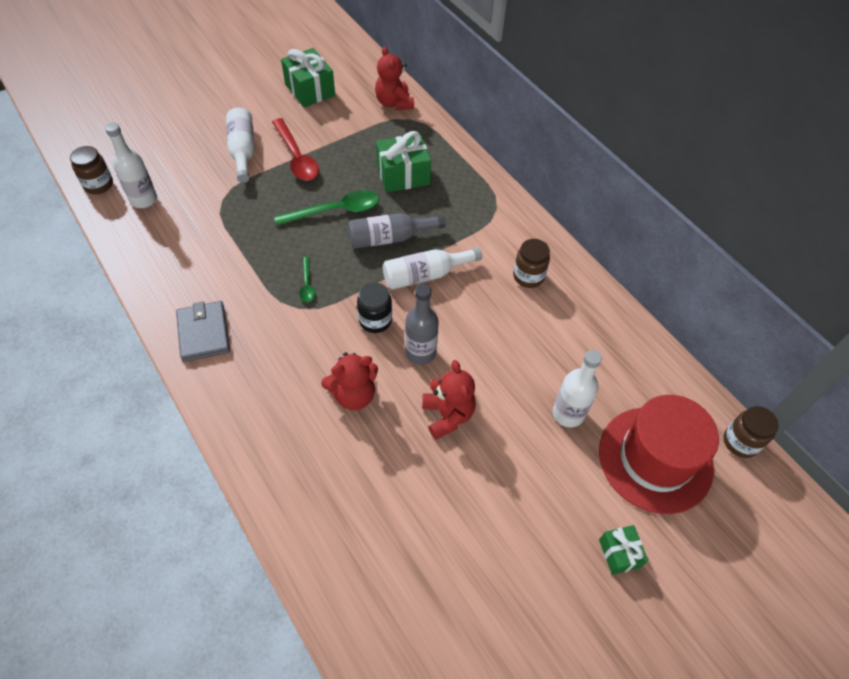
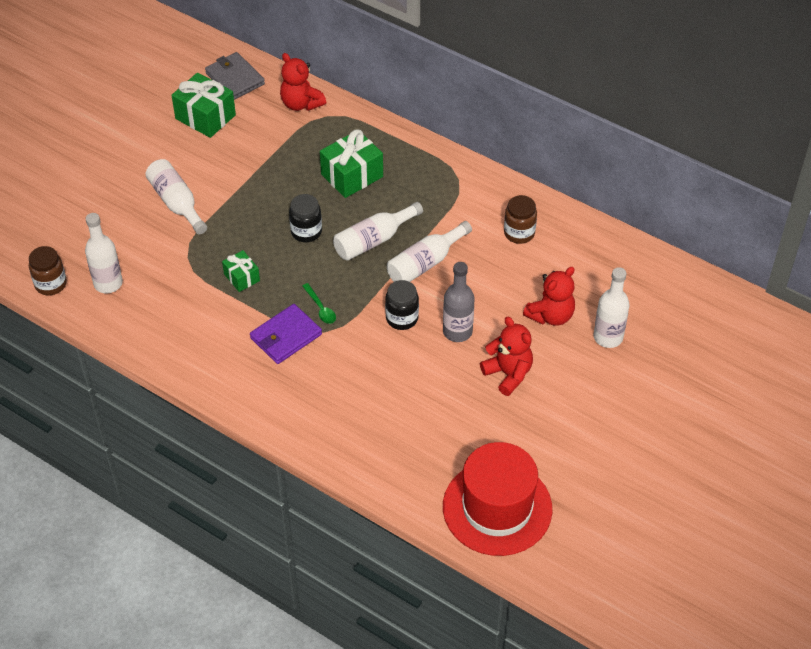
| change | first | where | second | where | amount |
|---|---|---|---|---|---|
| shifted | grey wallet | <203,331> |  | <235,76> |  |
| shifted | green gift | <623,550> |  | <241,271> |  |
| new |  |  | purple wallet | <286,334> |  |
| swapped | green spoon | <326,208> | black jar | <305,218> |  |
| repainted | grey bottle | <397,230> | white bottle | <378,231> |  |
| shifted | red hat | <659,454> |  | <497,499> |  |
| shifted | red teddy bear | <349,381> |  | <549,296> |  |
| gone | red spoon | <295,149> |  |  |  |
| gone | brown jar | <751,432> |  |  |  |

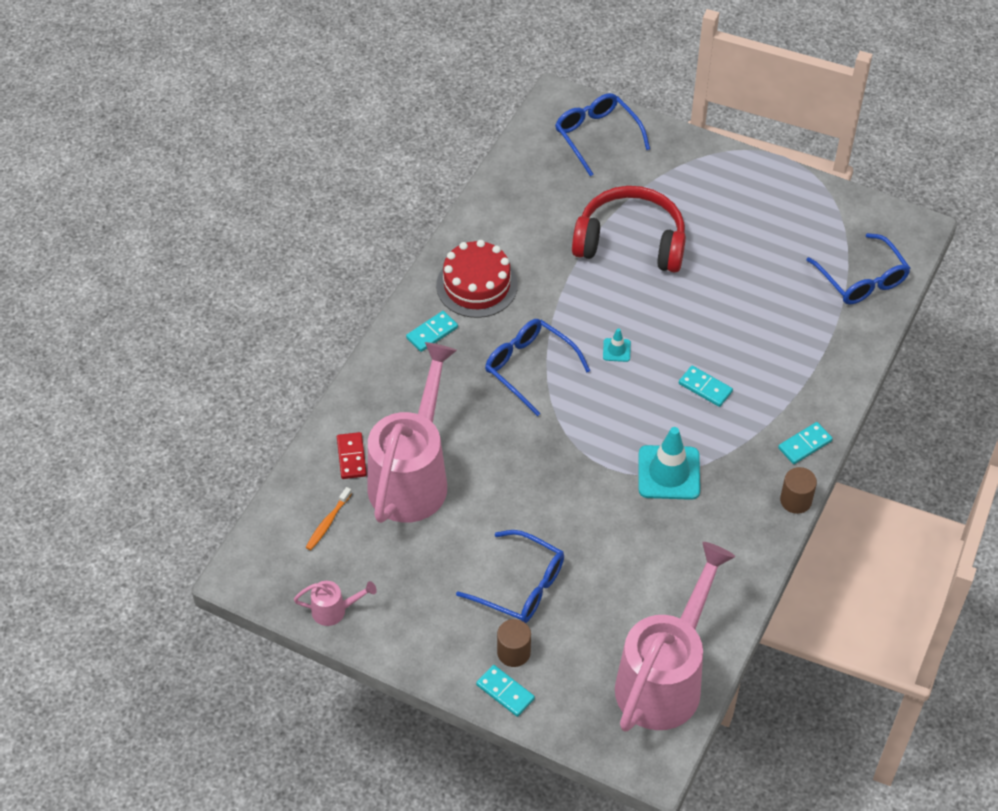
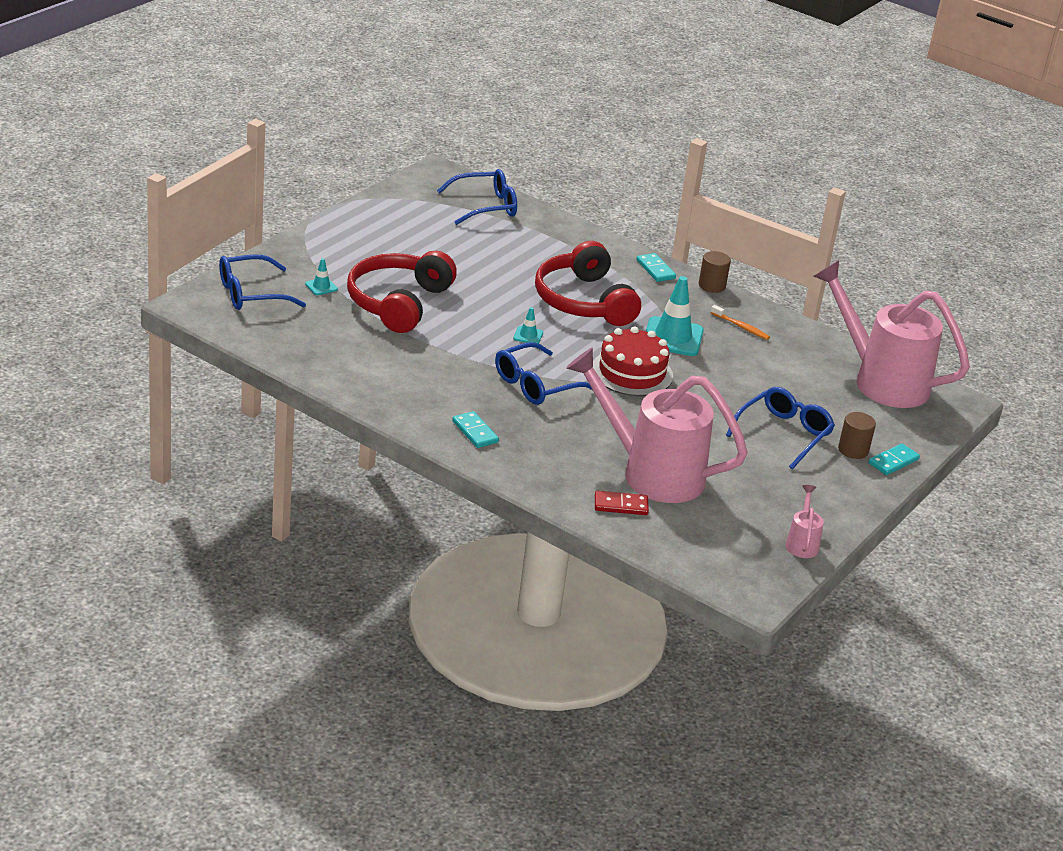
| change | first | where | second | where | amount |
|---|---|---|---|---|---|
| new |  |  | turquoise traffic cone | <321,276> |  |
| swapped | turquoise domino | <706,386> | red headphones | <588,283> |  |
| shifted | red cake | <477,279> |  | <633,361> |  |
| shifted | orange toothbrush | <329,518> |  | <740,322> |  |

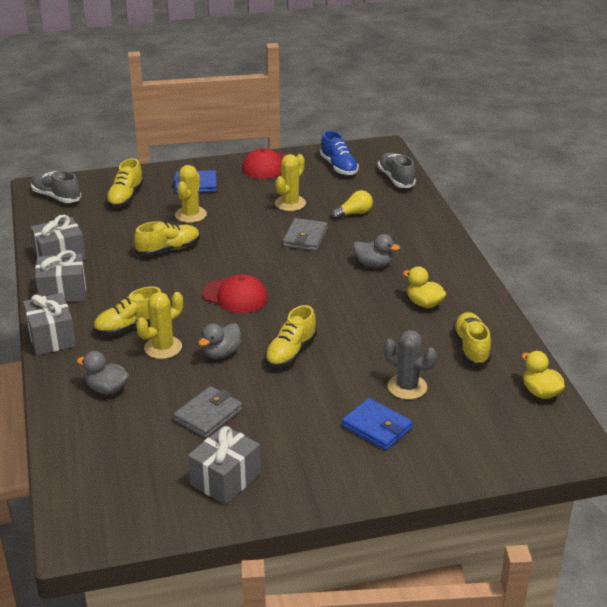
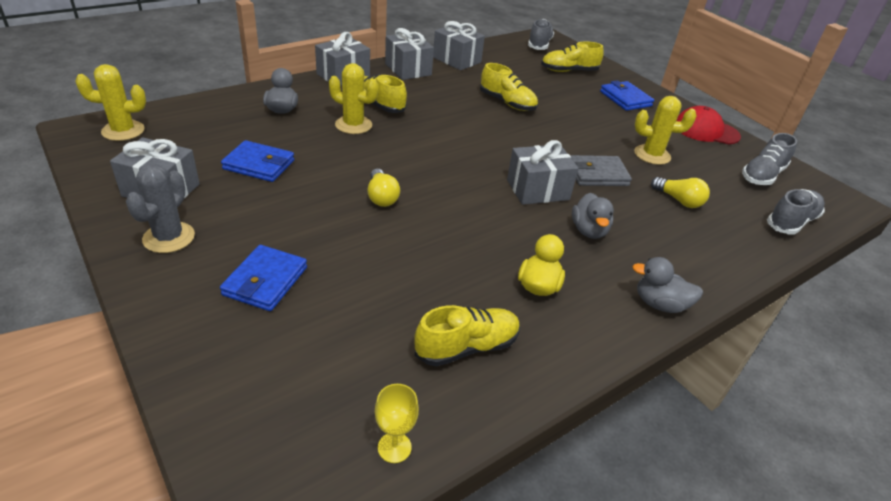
| change | first | where | second | where | amount |
|---|---|---|---|---|---|
| shifted | yellow cactus | <191,194> |  | <110,102> |  |
| shifted | grey cactus | <410,365> |  | <160,208> |  |
| repainted | grey wallet | <207,412> | blue wallet | <257,161> |  |
| swapped | yellow shoe | <291,336> | yellow light bulb | <383,188> |  |
| swapped | yellow duck | <543,375> | yellow goblet | <397,423> |  |
| new |  |  | grey gift | <542,172> |  |
| shifted | grey duck | <220,341> |  | <667,285> |  |
| repainted | blue shoe | <339,152> | grey shoe | <769,159> |  |
| gone | red cap | <235,293> |  |  |  |

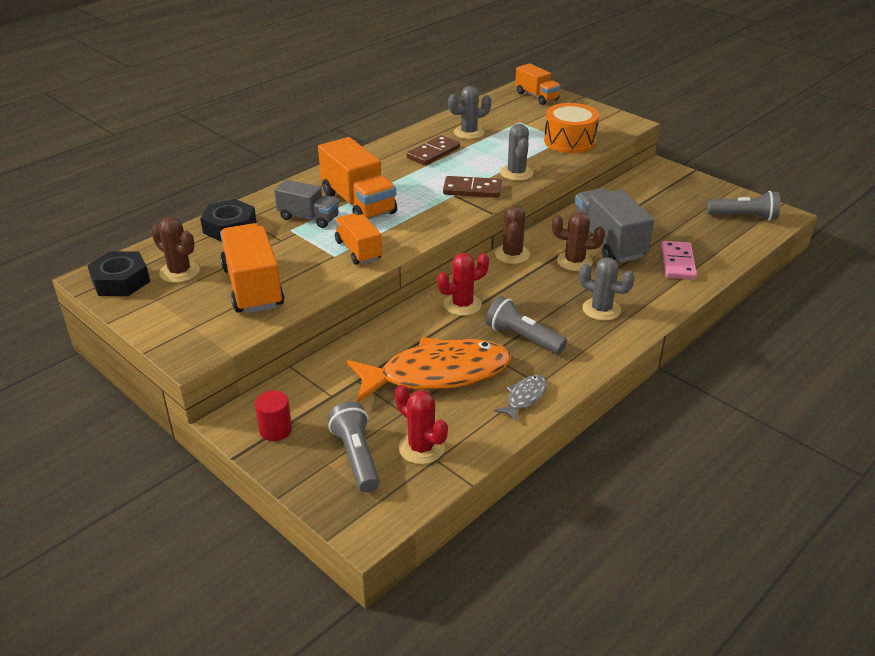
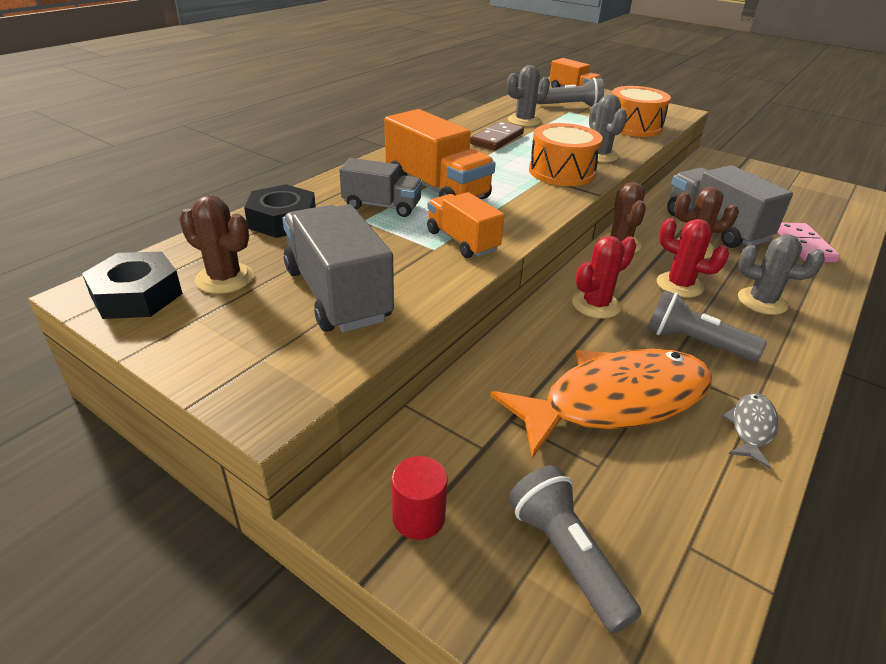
| change | first | where | second | where | amount |
|---|---|---|---|---|---|
| repainted | orange truck | <252,268> | grey truck | <338,268> |  |
| swapped | brown domino | <472,187> | orange drum | <566,154> |  |
| shifted | grey flashlight | <743,206> |  | <571,92> |  |
| shifted | red cactus | <421,424> |  | <693,258> |  |

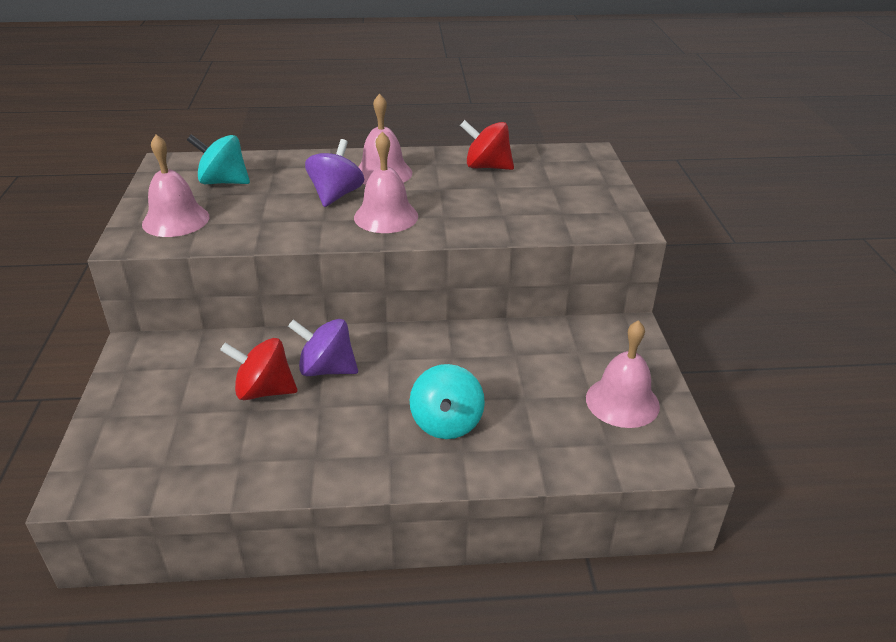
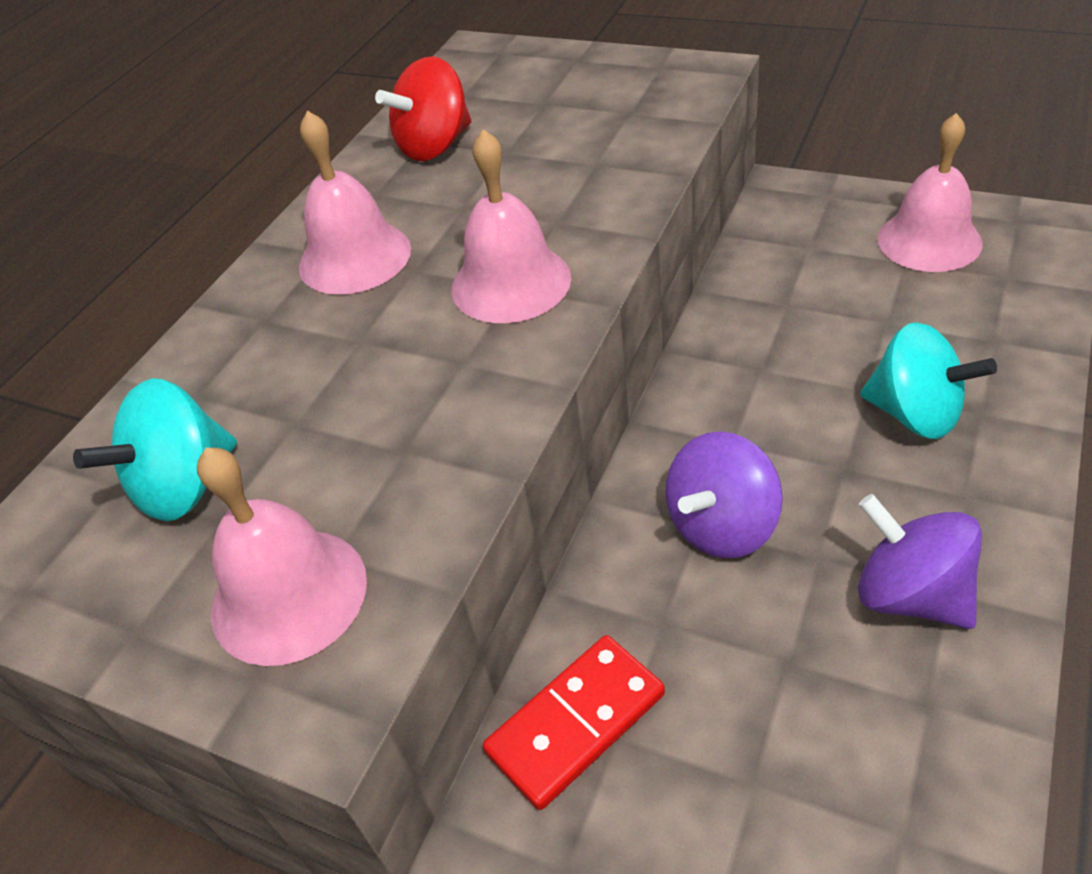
| change | first | where | second | where | amount |
|---|---|---|---|---|---|
| new |  |  | red domino | <574,722> |  |
| shifted | purple spinning top | <334,173> |  | <920,561> |  |
| gone | red spinning top | <258,369> |  |  |  |

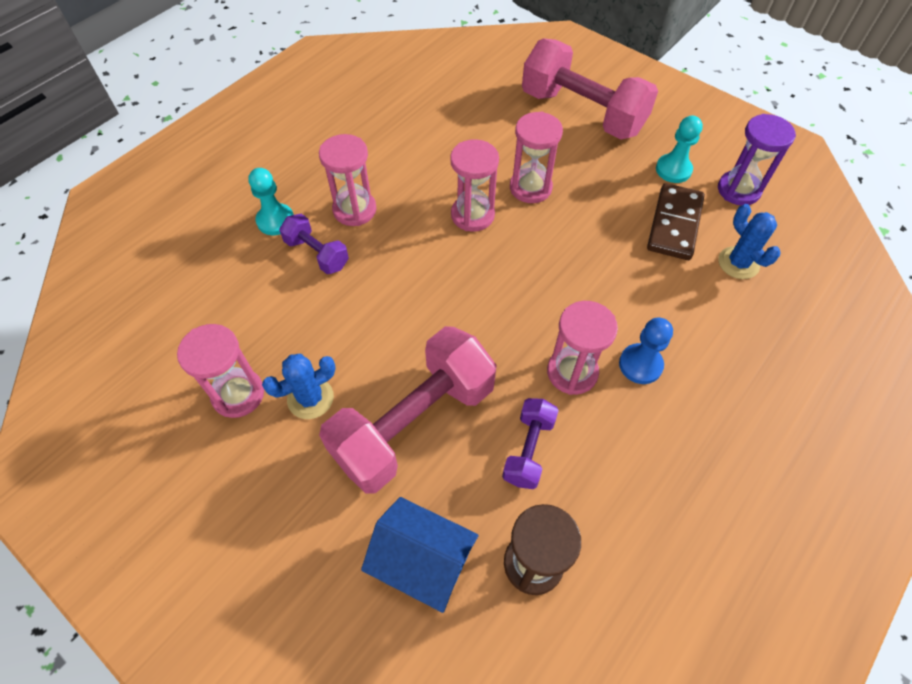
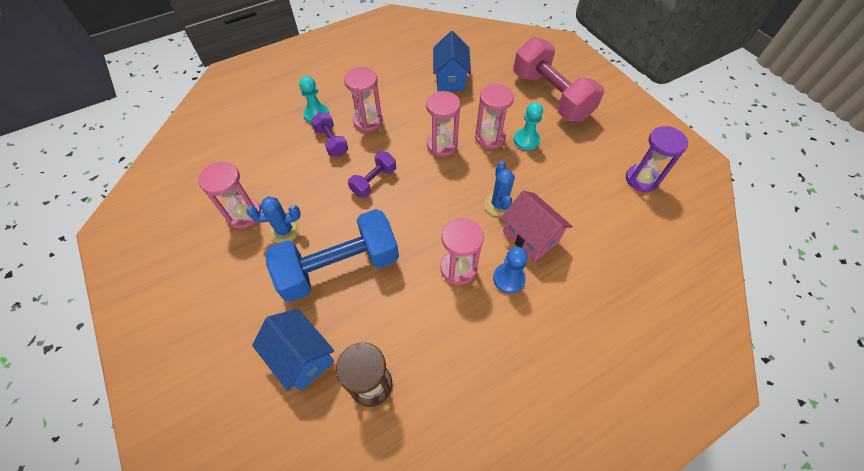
| change | first | where | second | where | amount |
|---|---|---|---|---|---|
| repainted | pink dumbbell | <408,410> | blue dumbbell | <332,255> |  |
| shifted | purple dumbbell | <530,443> |  | <372,175> |  |
| new |  |  | blue house | <452,61> |  |
| shifted | blue cactus | <749,241> |  | <499,189> |  |
| new |  |  | pink house | <537,226> |  |
| shifted | turquoise pawn | <679,149> |  | <528,126> |  |
| gone | brown domino | <676,221> |  |  |  |

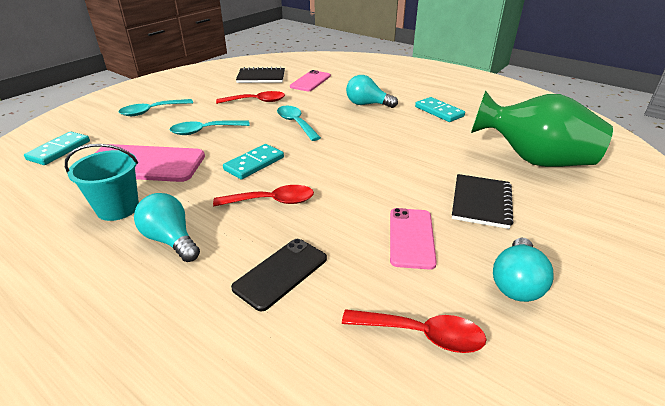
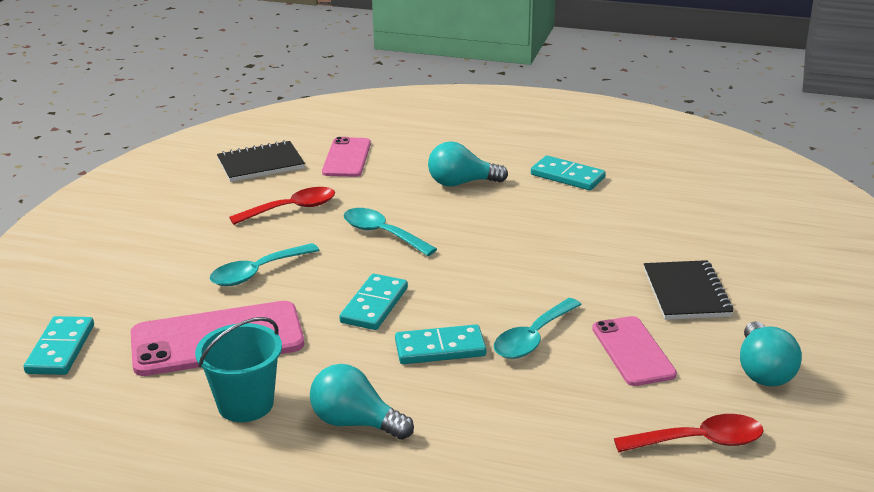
| change | first | where | second | where | amount |
|---|---|---|---|---|---|
| swapped | red spoon | <263,195> | turquoise domino | <440,344> |  |
| shifted | turquoise spoon | <156,107> |  | <538,328> |  |
| gone | black phone | <279,275> |  |  |  |
| gone | green vase | <542,129> |  |  |  |

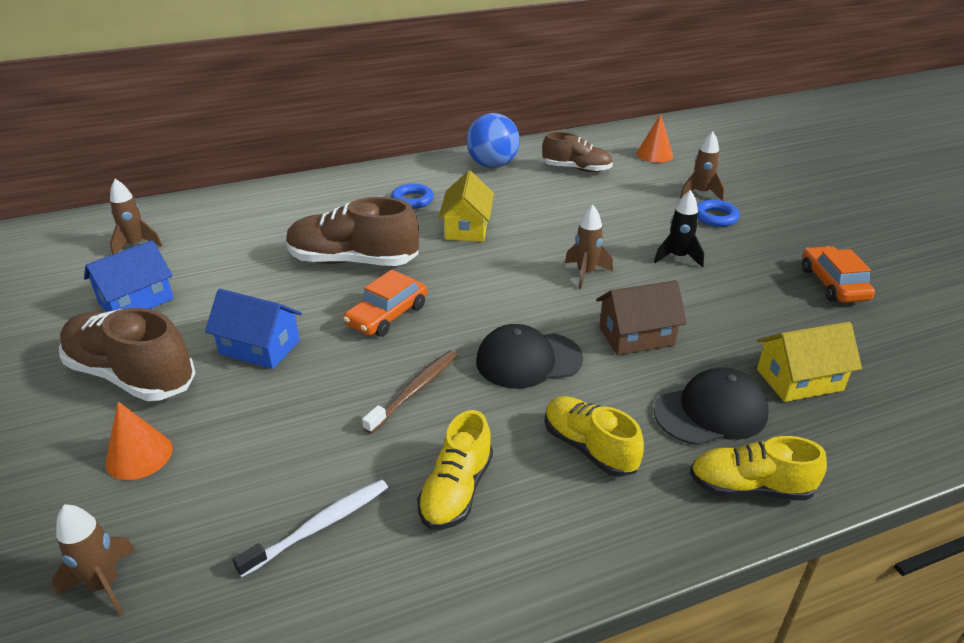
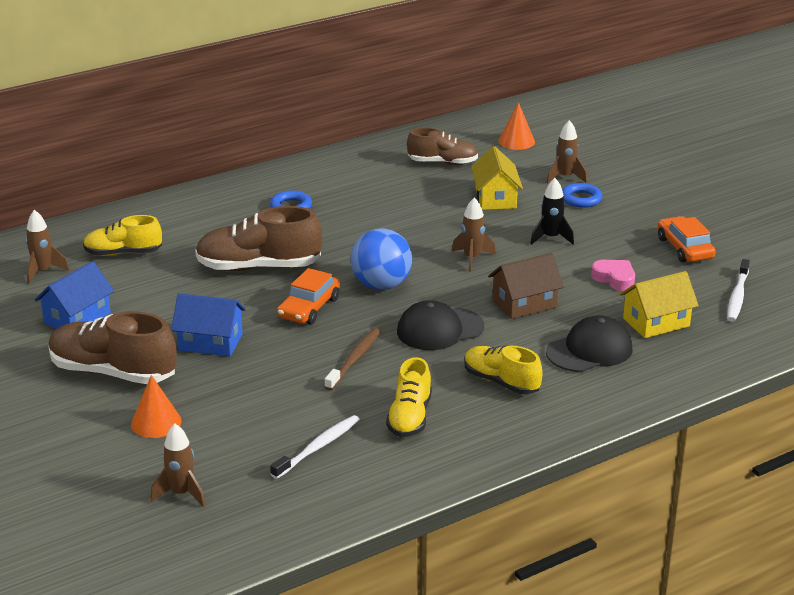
| change | first | where | second | where | amount |
|---|---|---|---|---|---|
| shifted | yellow shoe | <758,468> |  | <122,235> |  |
| shifted | blue ball | <493,140> |  | <381,259> |  |
| shifted | yellow house | <466,206> |  | <497,178> |  |
| new |  |  | pink heart | <613,275> |  |
| new |  |  | white toothbrush | <738,290> |  |

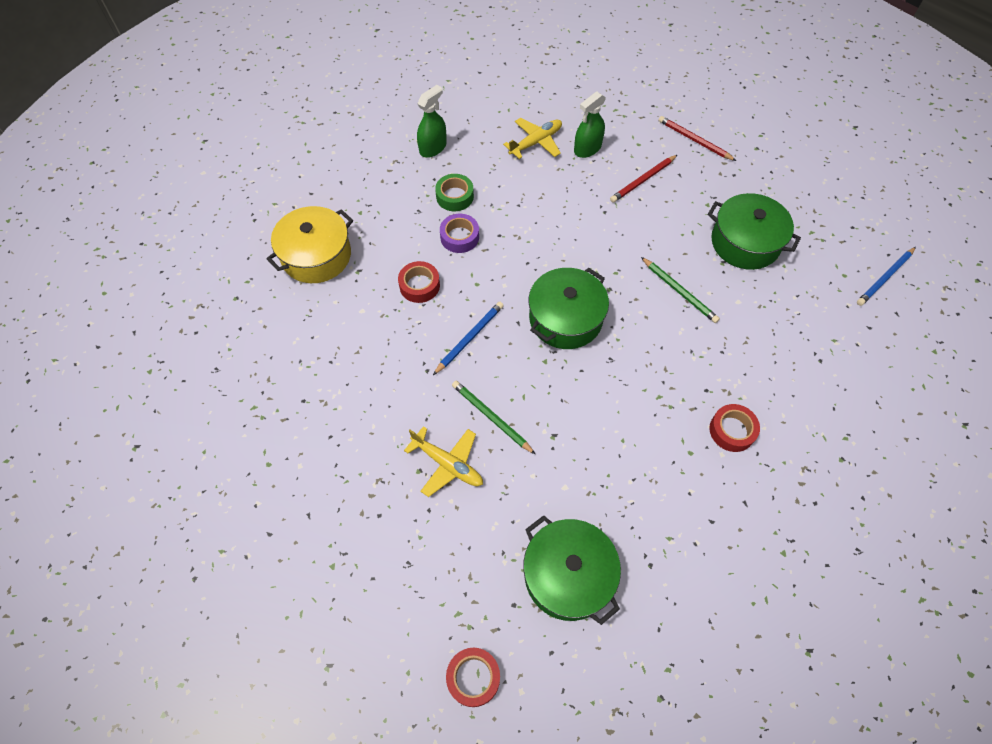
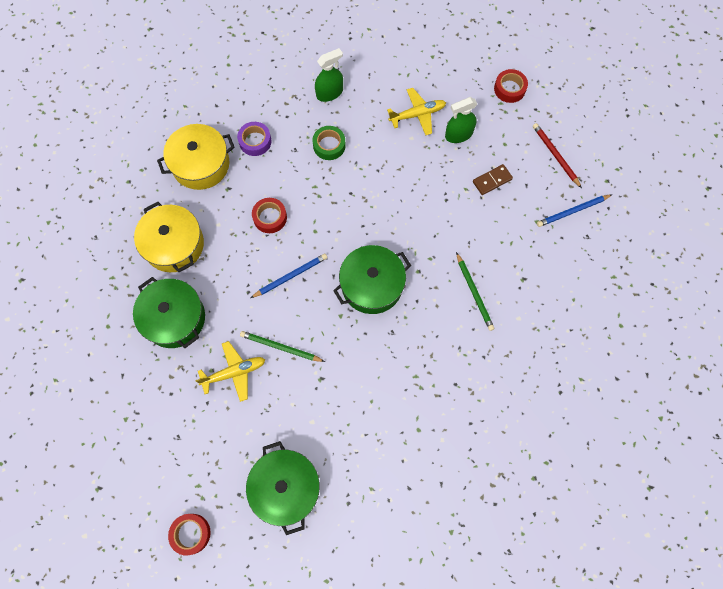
| change | first | where | second | where | amount |
|---|---|---|---|---|---|
| shifted | green pot | <754,231> |  | <169,312> |  |
| new |  |  | yellow pot | <169,237> |  |
| rotated | yellow plane | <443,461> |  | <230,371> | 75 degrees counterclockwise |
| shifted | purple tape | <459,233> |  | <254,139> |  |
| rotated | green pencil | <494,418> |  | <282,346> | 45 degrees counterclockwise |
| swapped | red pencil | <643,179> | brown domino | <493,179> |  |
| shifted | red tape | <734,428> |  | <511,86> |  |
| shifted | blue pencil | <886,276> |  | <575,210> |  |

